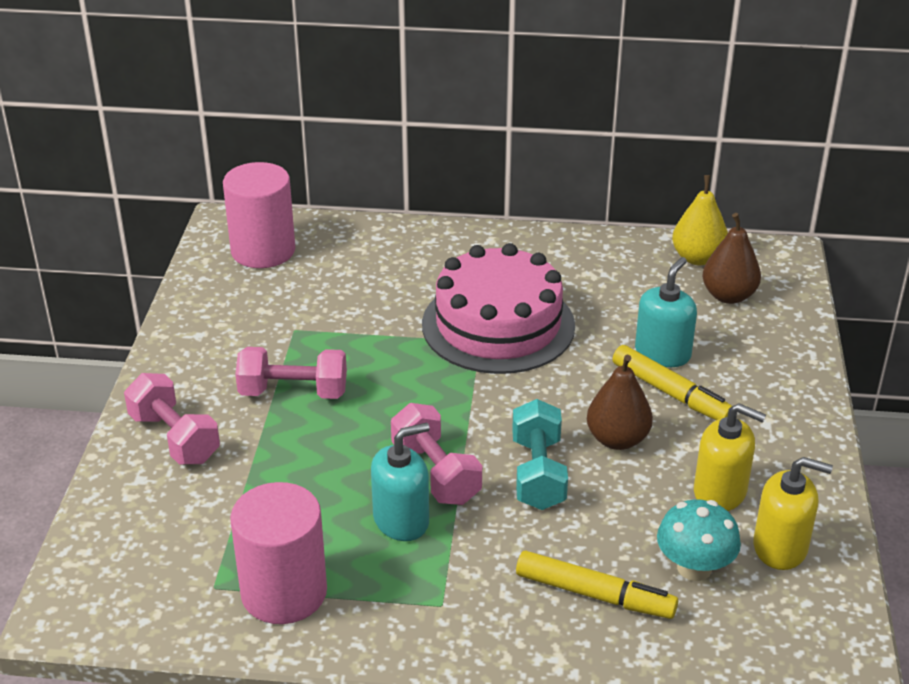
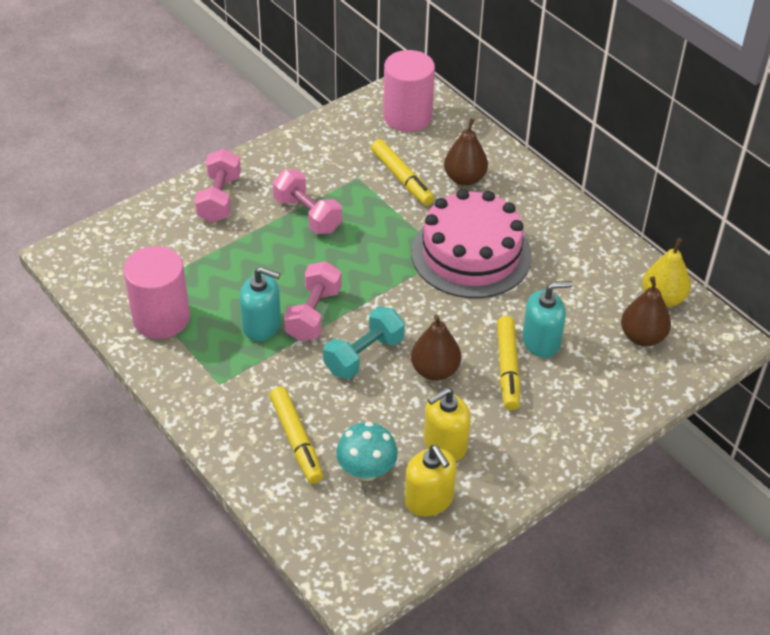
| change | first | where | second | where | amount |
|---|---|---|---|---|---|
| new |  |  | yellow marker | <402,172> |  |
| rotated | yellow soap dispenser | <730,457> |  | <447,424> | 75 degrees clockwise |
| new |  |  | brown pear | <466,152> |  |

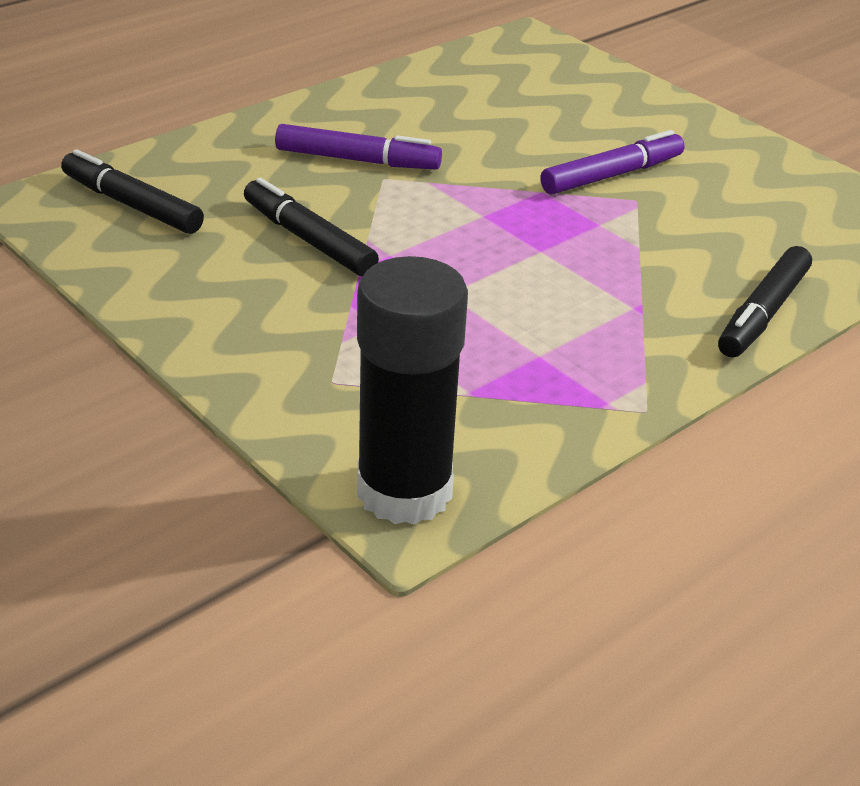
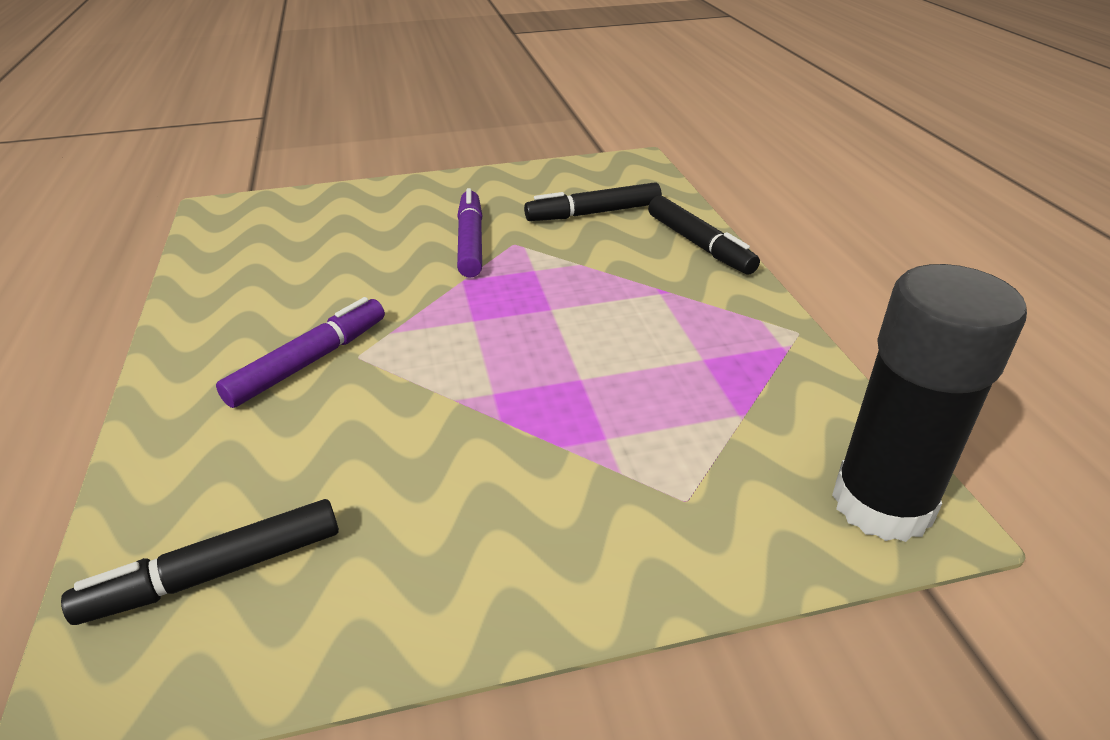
| change | first | where | second | where | amount |
|---|---|---|---|---|---|
| shifted | black marker | <311,227> |  | <593,201> |  |

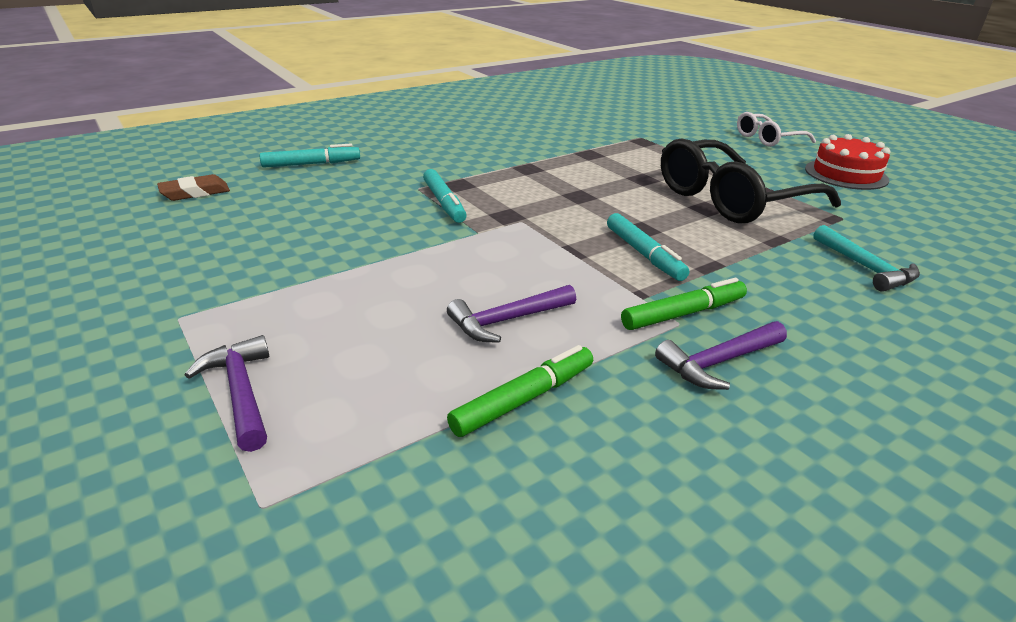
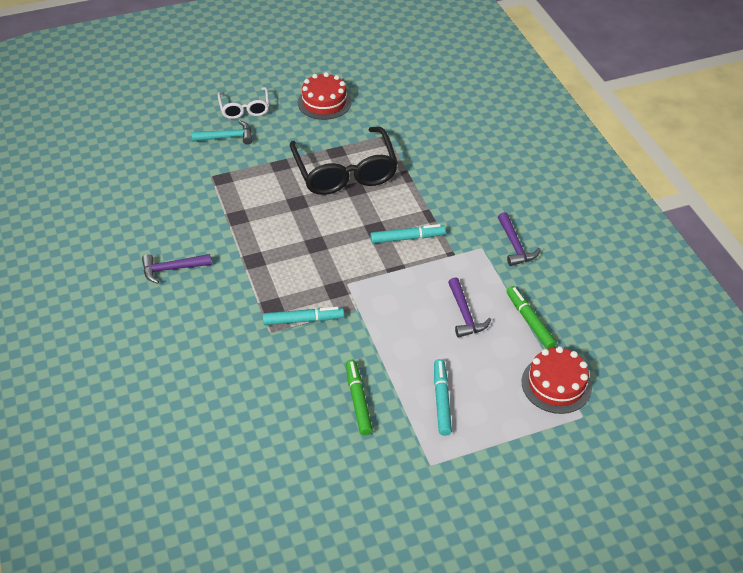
| change | first | where | second | where | amount |
|---|---|---|---|---|---|
| shifted | purple hammer | <227,393> |  | <177,269> |  |
| shifted | turquoise hammer | <866,258> |  | <222,132> |  |
| shifted | green marker | <684,304> |  | <359,397> |  |
| shifted | turquoise marker | <310,156> |  | <443,397> |  |
| new |  |  | red cake | <557,380> |  |
| gone | brown eraser | <193,187> |  |  |  |

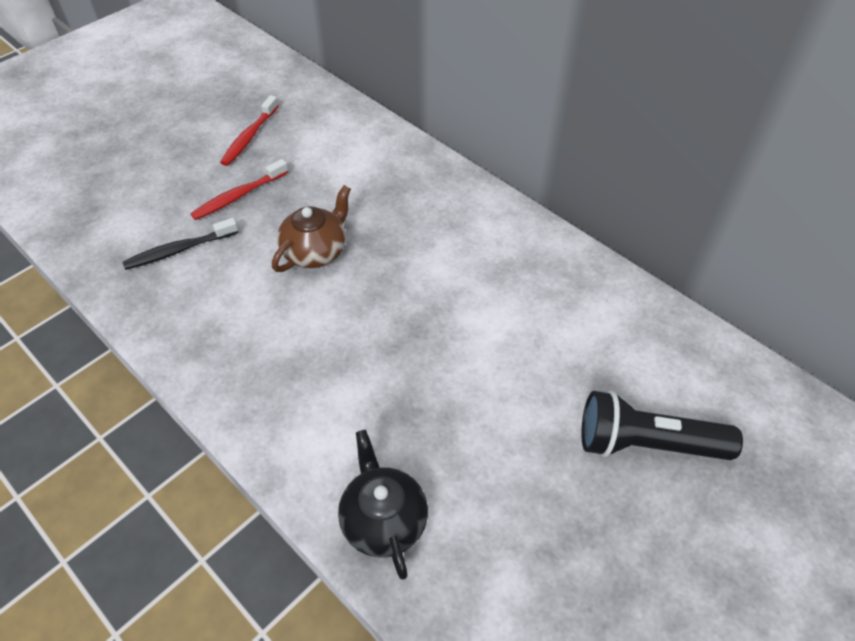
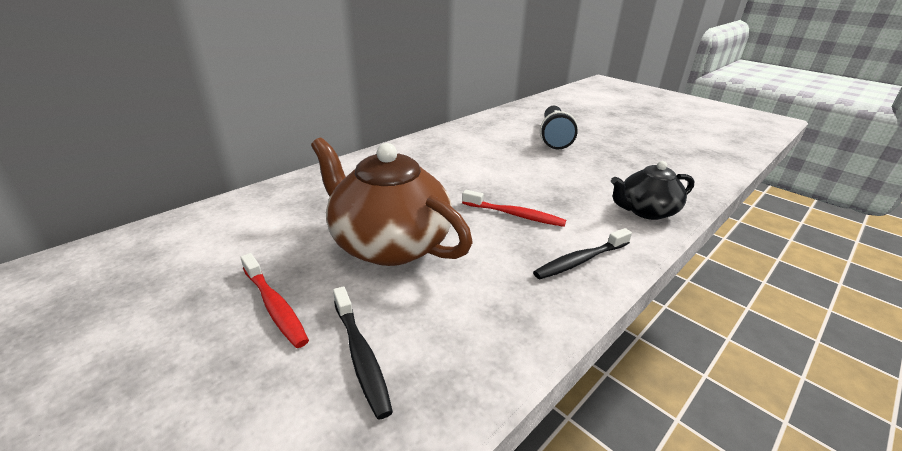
| change | first | where | second | where | amount |
|---|---|---|---|---|---|
| scaled | brown teapot | <311,228> |  | <391,201> | x1.72 |
| shifted | red toothbrush | <249,130> |  | <514,208> |  |
| new |  |  | black toothbrush | <582,253> |  |

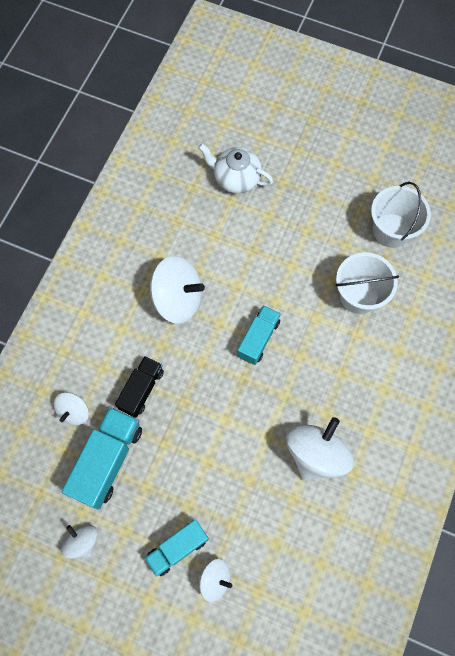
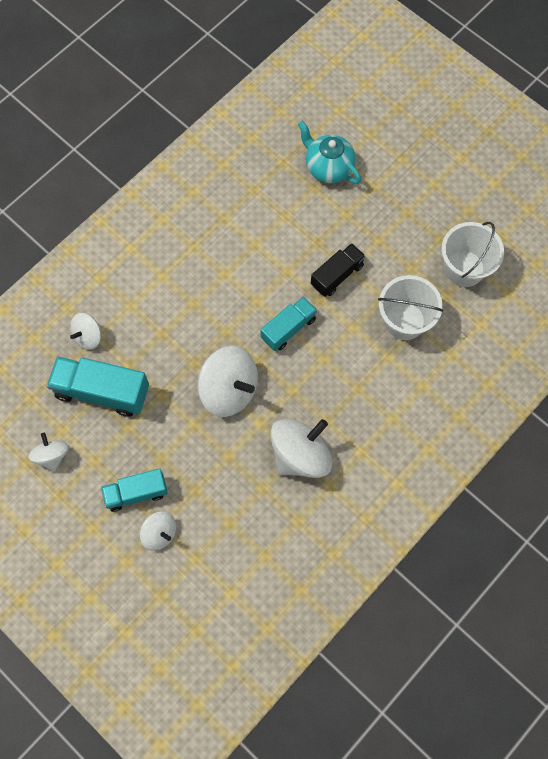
| change | first | where | second | where | amount |
|---|---|---|---|---|---|
| rotated | turquoise truck | <102,458> |  | <98,386> | 120 degrees counterclockwise |
| shifted | white spinning top | <177,290> |  | <228,381> |  |
| repainted | white teapot | <235,168> | turquoise teapot | <329,152> |  |
| shifted | black truck | <139,387> |  | <338,270> |  |

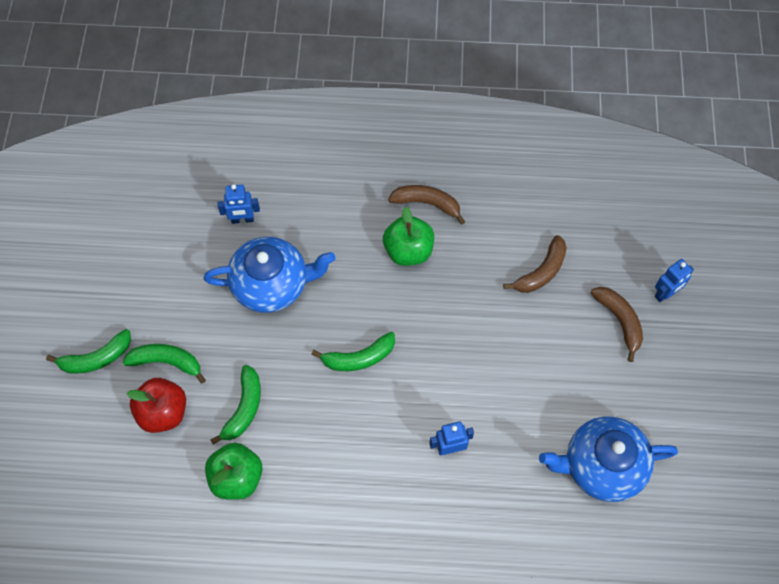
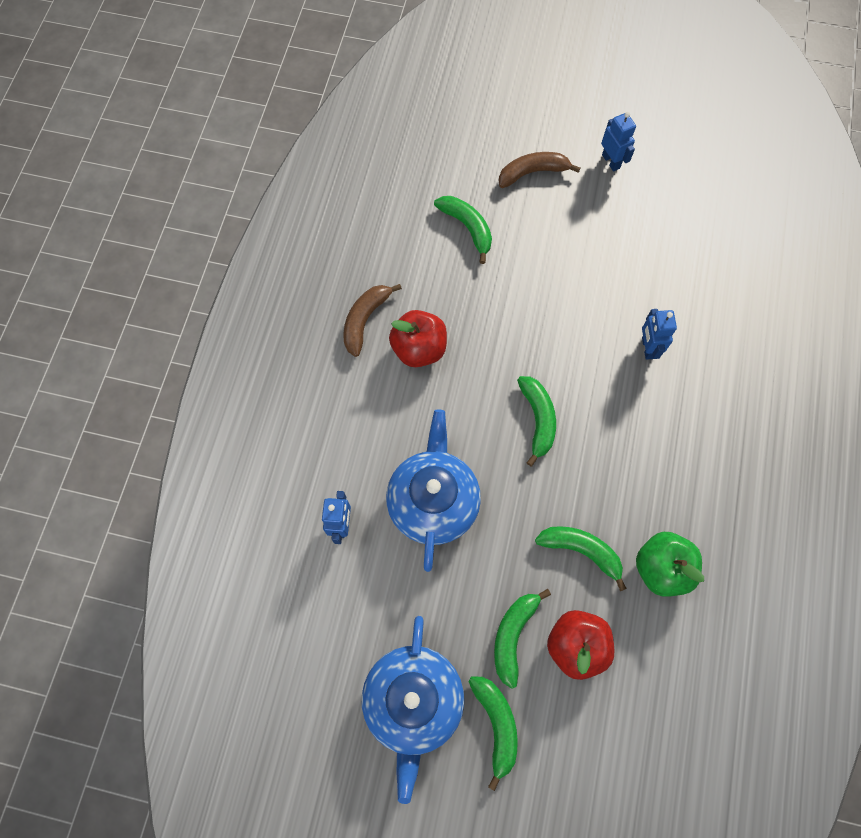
| change | first | where | second | where | amount |
|---|---|---|---|---|---|
| shifted | blue teapot | <608,459> |  | <413,710> |  |
| repainted | green apple | <408,236> | red apple | <418,338> |  |
| repainted | brown banana | <535,264> | green banana | <463,230> |  |
| shifted | blue robot | <674,280> |  | <618,141> |  |

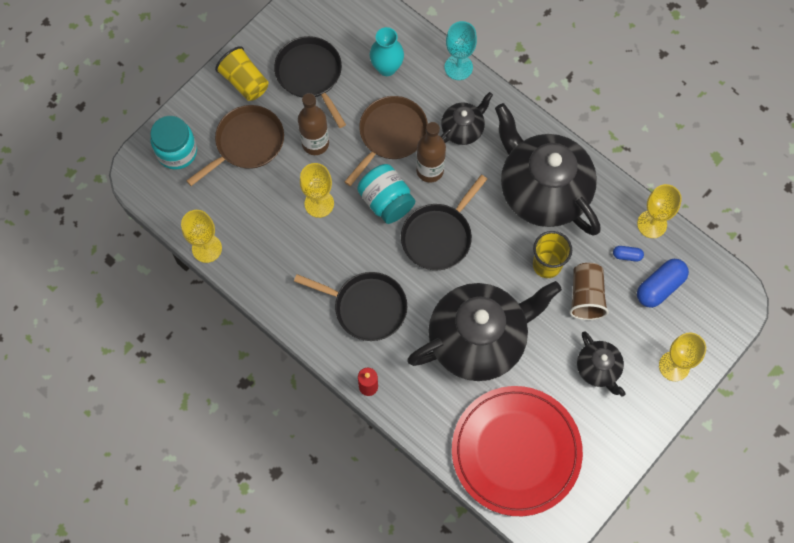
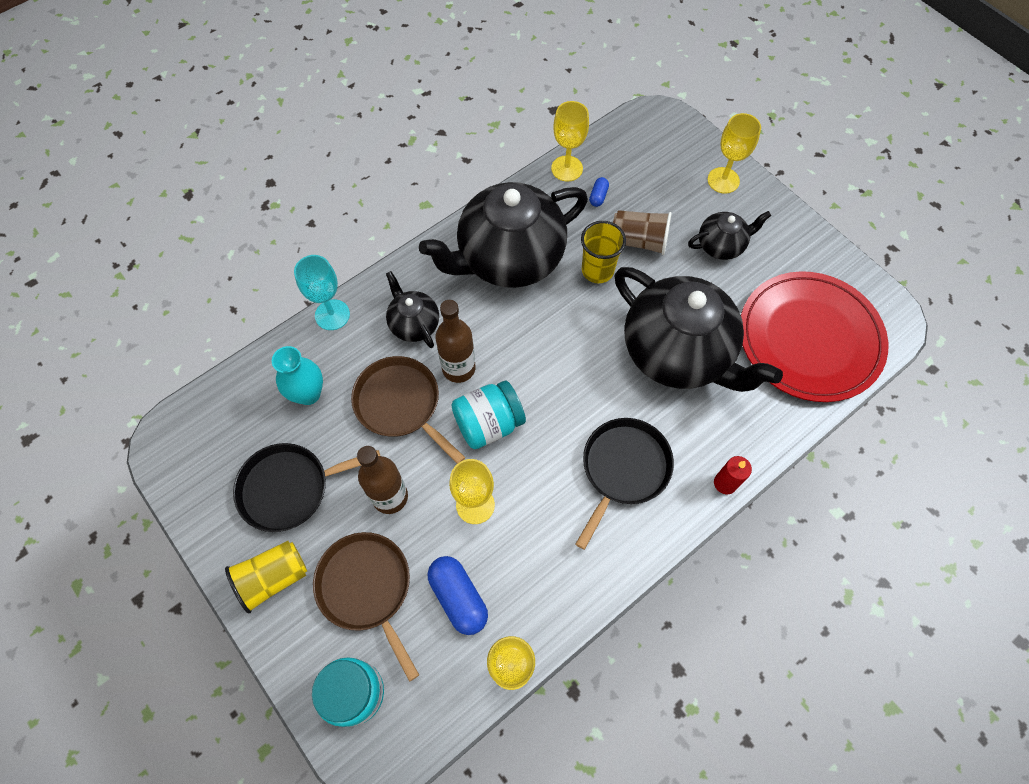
| change | first | where | second | where | amount |
|---|---|---|---|---|---|
| shifted | blue capsule | <663,283> |  | <458,595> |  |
| rotated | black teapot | <484,331> |  | <699,329> | 150 degrees clockwise |
| gone | black pan | <444,222> |  |  |  |

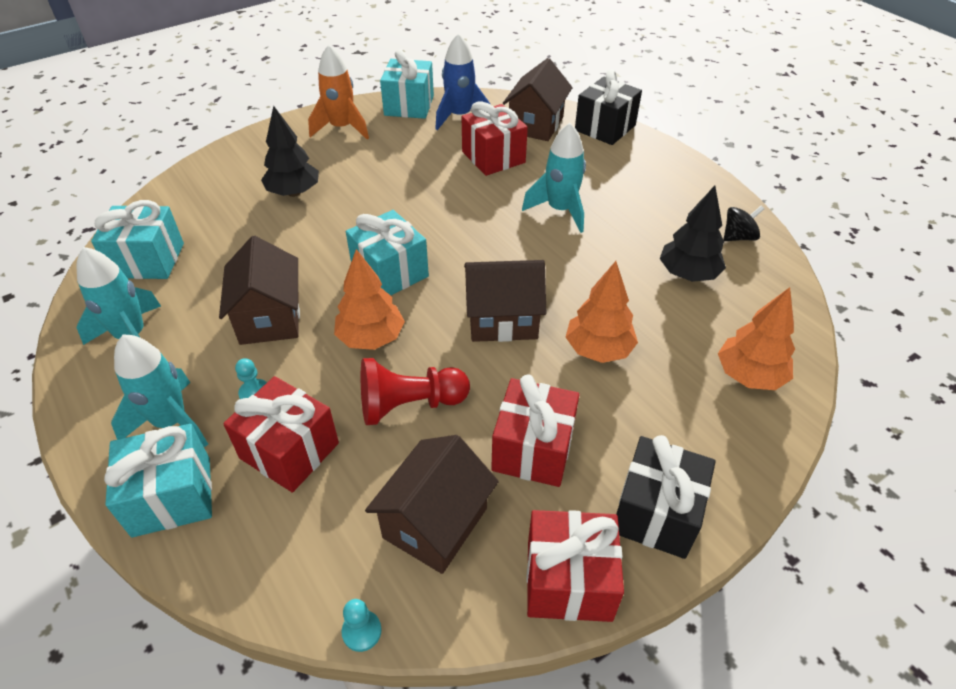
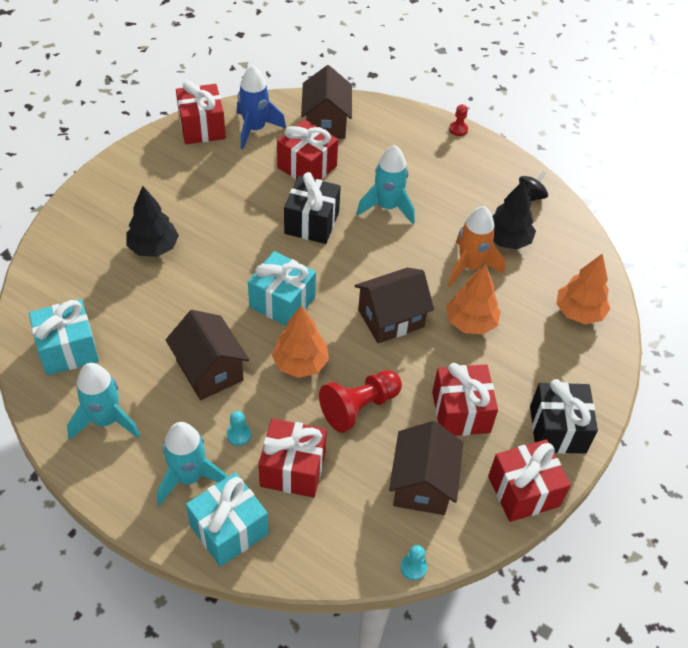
| change | first | where | second | where | amount |
|---|---|---|---|---|---|
| repainted | turquoise gift | <407,84> | red gift | <201,112> |  |
| shifted | black gift | <608,107> |  | <312,208> |  |
| shifted | orange rocket | <338,92> |  | <476,246> |  |
| new |  |  | red pawn | <458,120> |  |

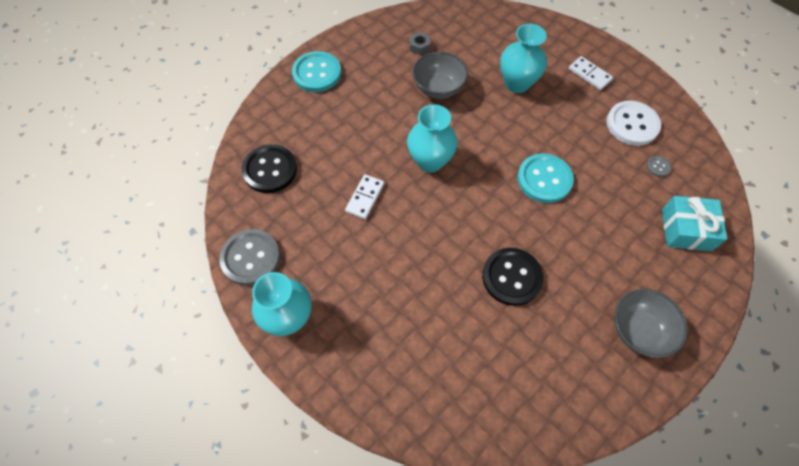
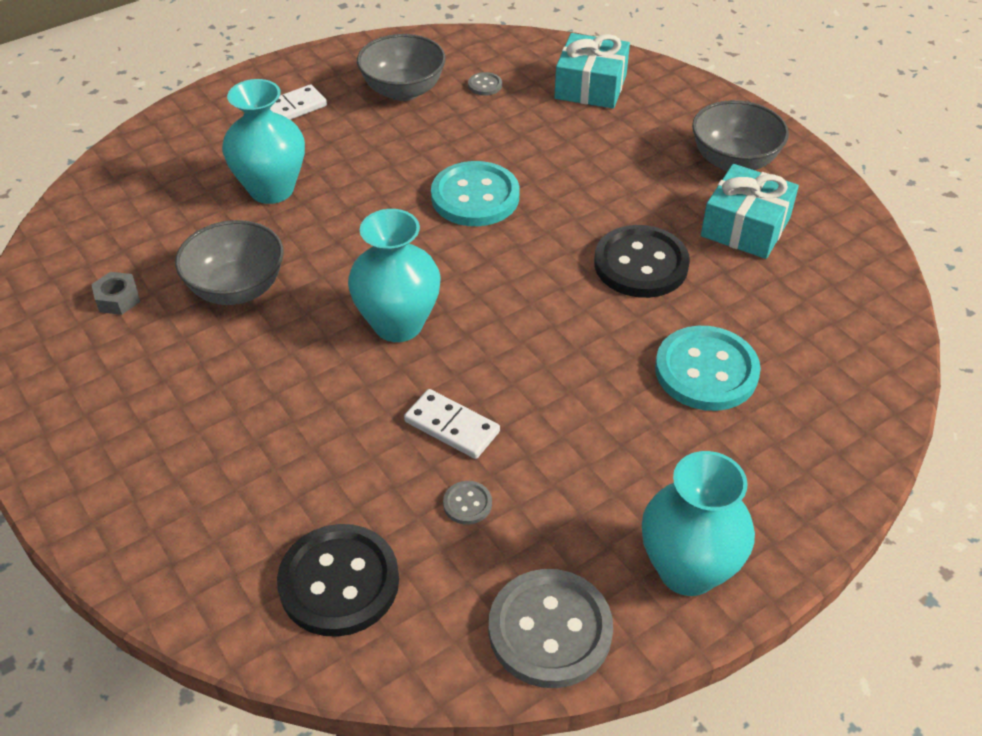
| change | first | where | second | where | amount |
|---|---|---|---|---|---|
| swapped | white button | <633,123> | grey bowl | <401,67> |  |
| new |  |  | grey button | <467,503> |  |
| shifted | turquoise button | <316,71> |  | <708,368> |  |
| new |  |  | turquoise gift | <750,211> |  |

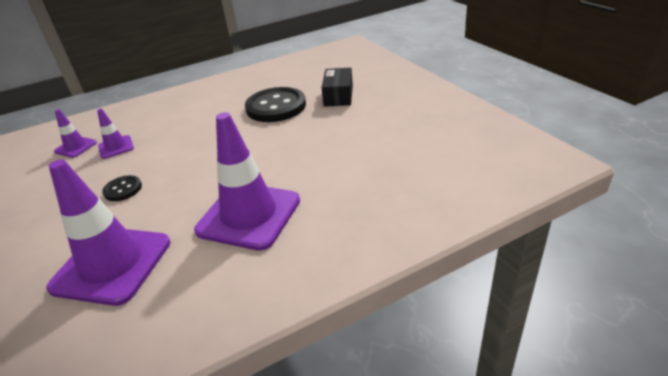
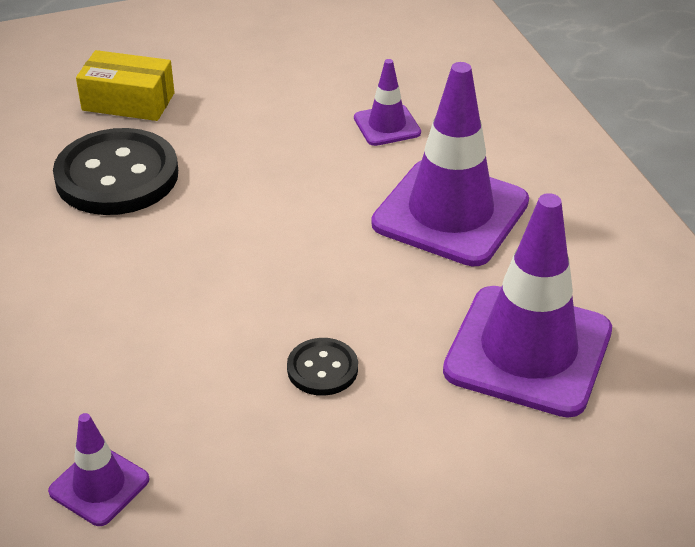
| change | first | where | second | where | amount |
|---|---|---|---|---|---|
| repainted | black box | <337,87> | yellow box | <125,85> |  |
| shifted | purple traffic cone | <115,134> |  | <387,102> |  |

